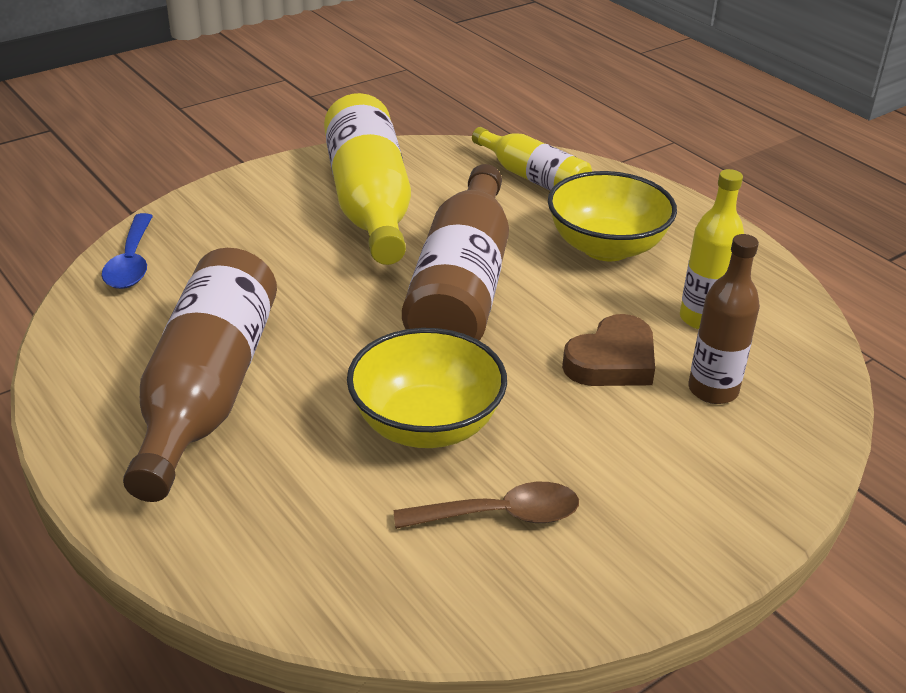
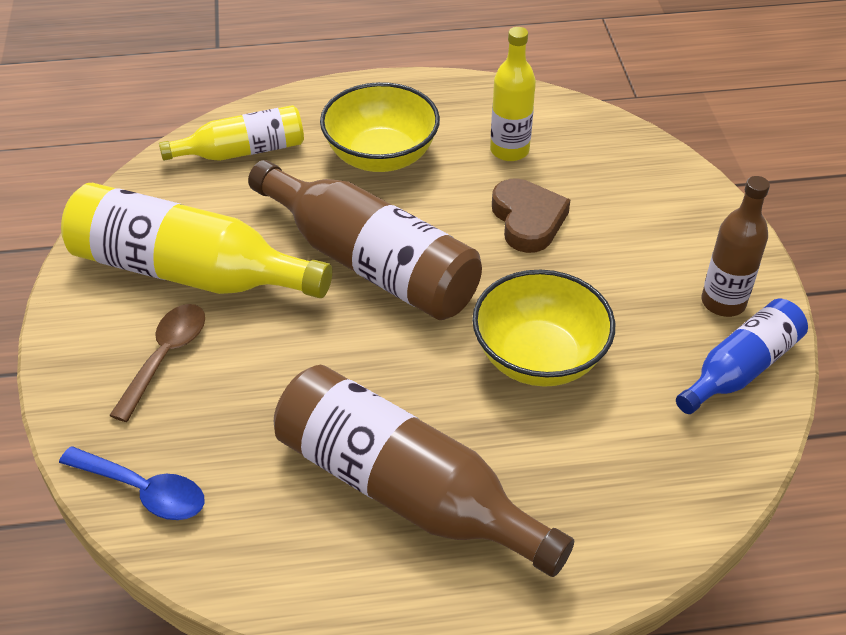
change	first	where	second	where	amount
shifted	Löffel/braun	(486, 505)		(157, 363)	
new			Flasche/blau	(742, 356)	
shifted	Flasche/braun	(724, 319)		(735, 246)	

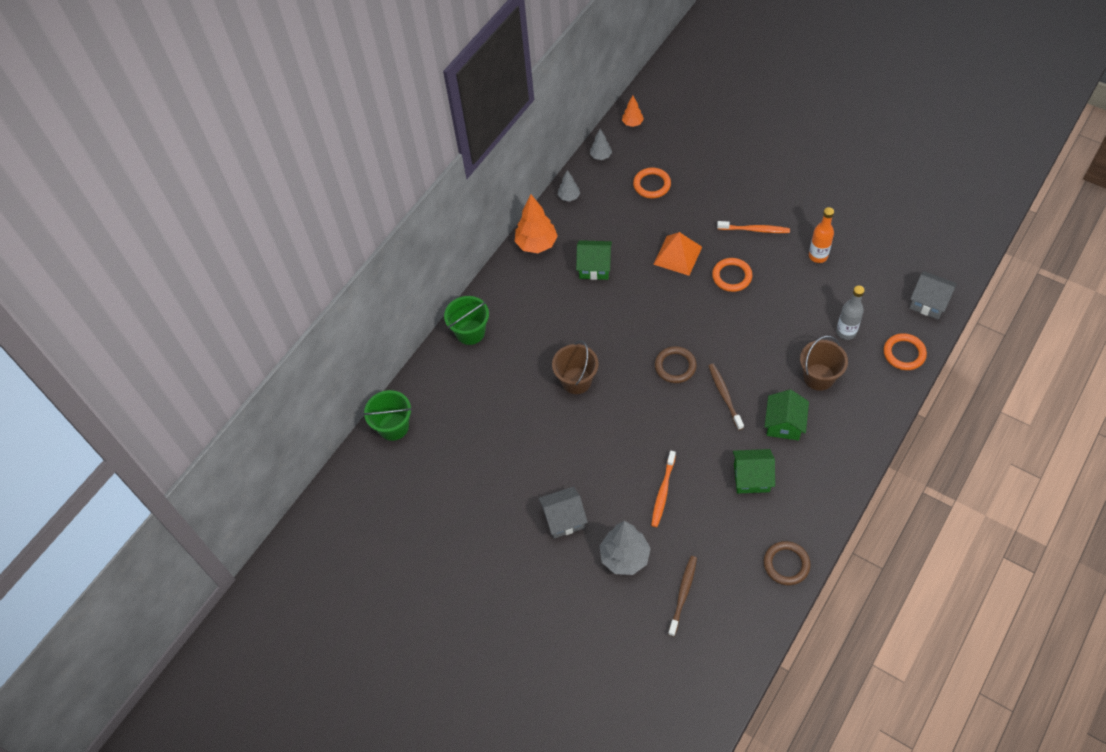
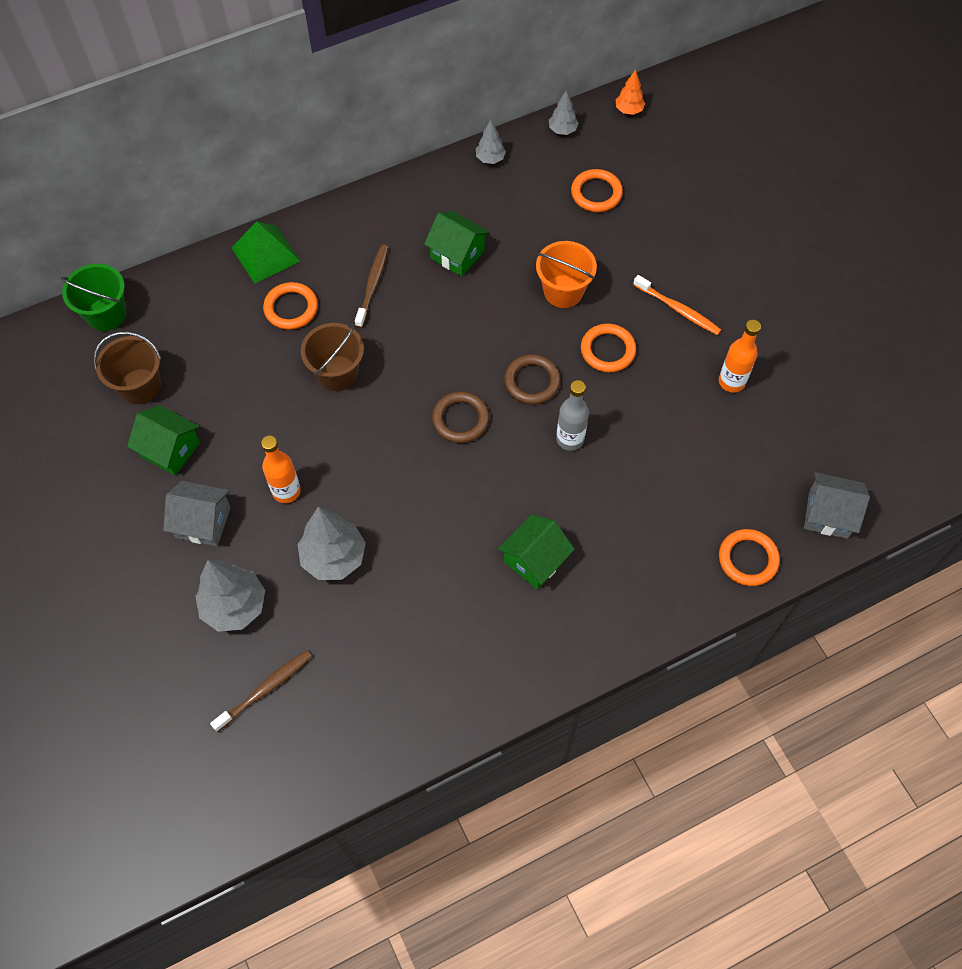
change	first	where	second	where	amount
shifted	Eimer/braun	(824, 363)		(127, 368)	
shifted	Haus/grün	(754, 471)		(163, 440)	
swapped	Eimer/grün	(466, 320)	Pyramide/grün	(266, 252)	
new			Flasche/orange	(281, 469)	
new			Ring/orange	(290, 306)	
swapped	Zahnbürste/orange	(663, 489)	Baum/grau	(331, 543)	
shifted	Zahnbürste/braun	(726, 397)		(371, 286)	
shifted	Ring/braun	(787, 563)		(532, 379)	
swapped	Pyramide/orange	(677, 254)	Eimer/orange	(566, 274)	
shifted	Flasche/grau	(850, 313)		(572, 415)	
rotated	Haus/grau	(933, 295)		(837, 505)	45 degrees counterclockwise
gone	Baum/orange	(535, 223)			

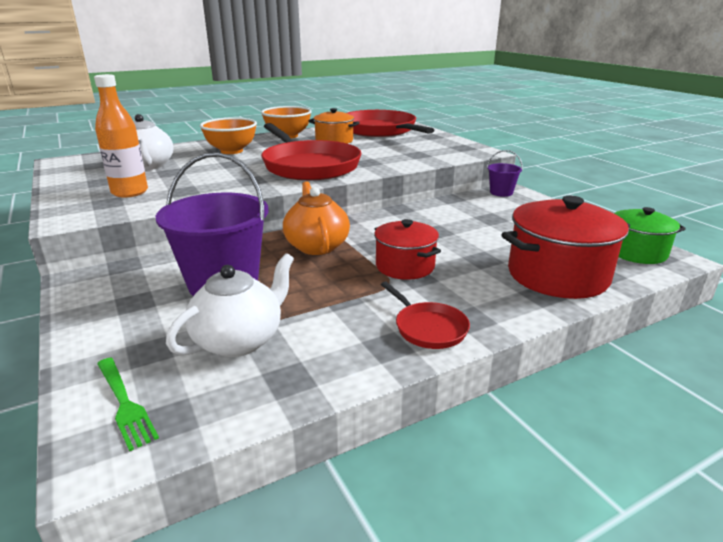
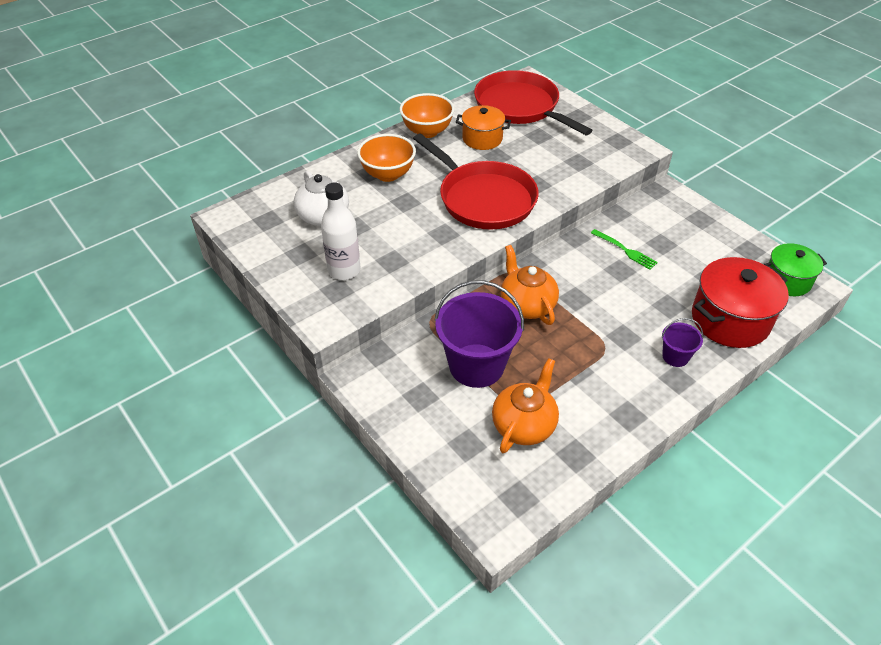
change	first	where	second	where	amount
repainted	Flasche/orange	(121, 135)	Flasche/weiß	(341, 231)	
repainted	Teekanne/weiß	(230, 305)	Teekanne/orange	(525, 405)	
shifted	Gabel/grün	(128, 404)		(624, 249)	
shifted	Eimer/lila	(505, 173)		(682, 342)	
gone	Kochtopf/rot	(407, 249)			
gone	Pfanne/rot	(425, 315)			

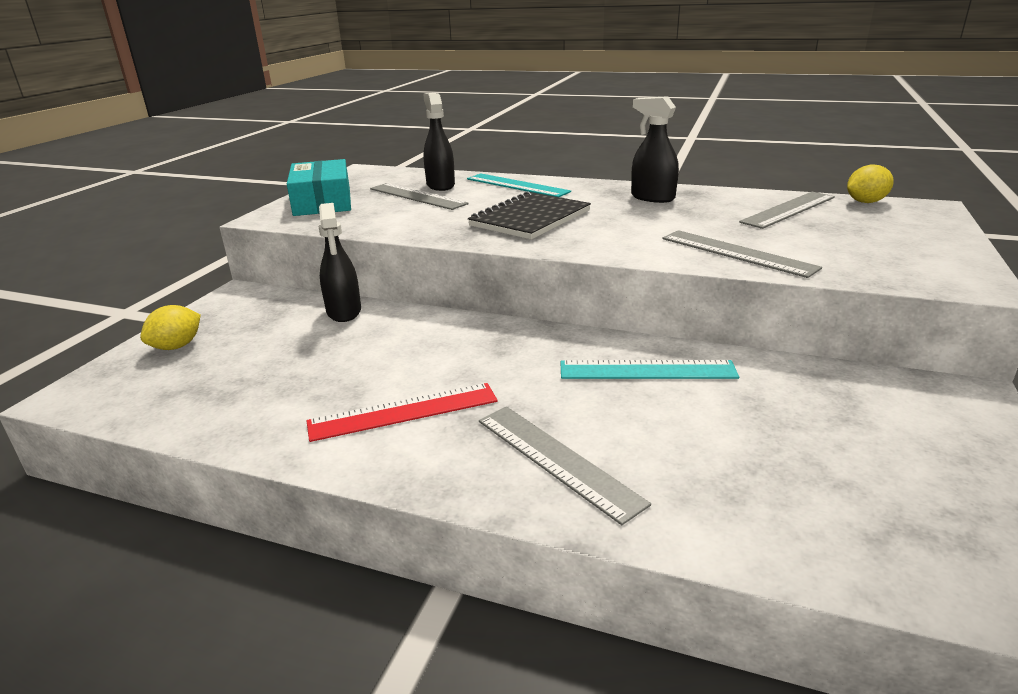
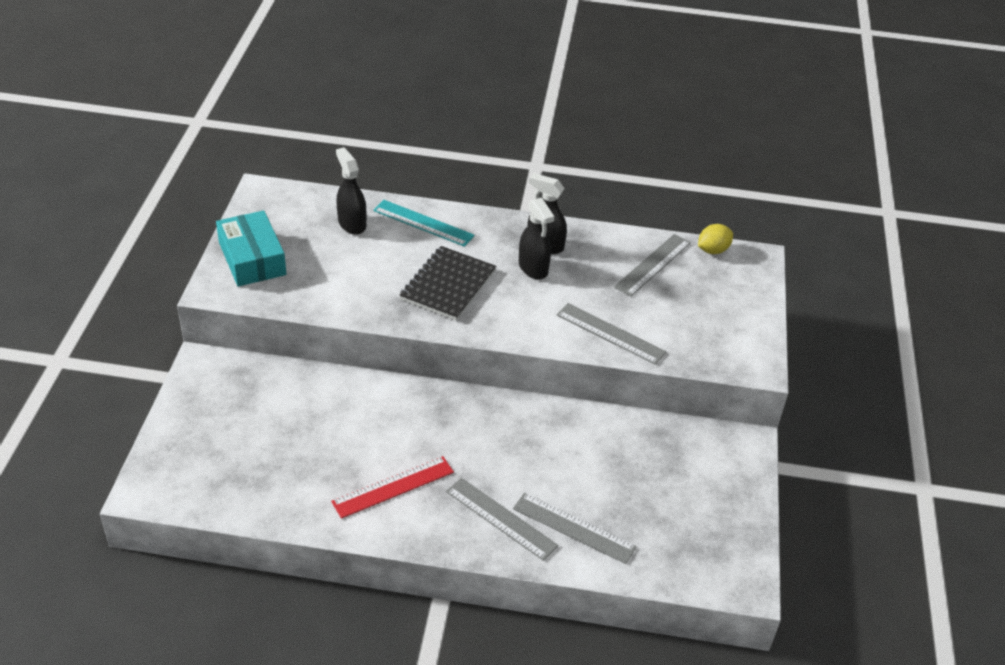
change	first	where	second	where	amount
shifted	Lineal/grau	(419, 196)		(575, 528)	
shifted	Sprühflasche/schwarz	(339, 262)		(537, 239)	
gone	Zitrone/gelb	(170, 327)			
gone	Lineal/türkis	(650, 369)			

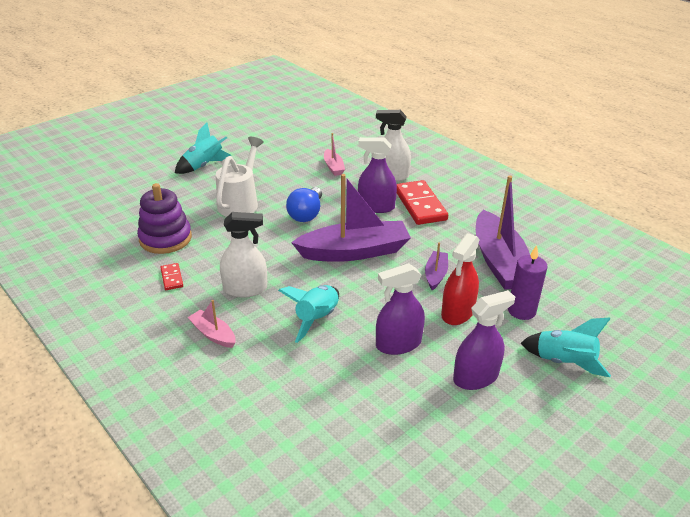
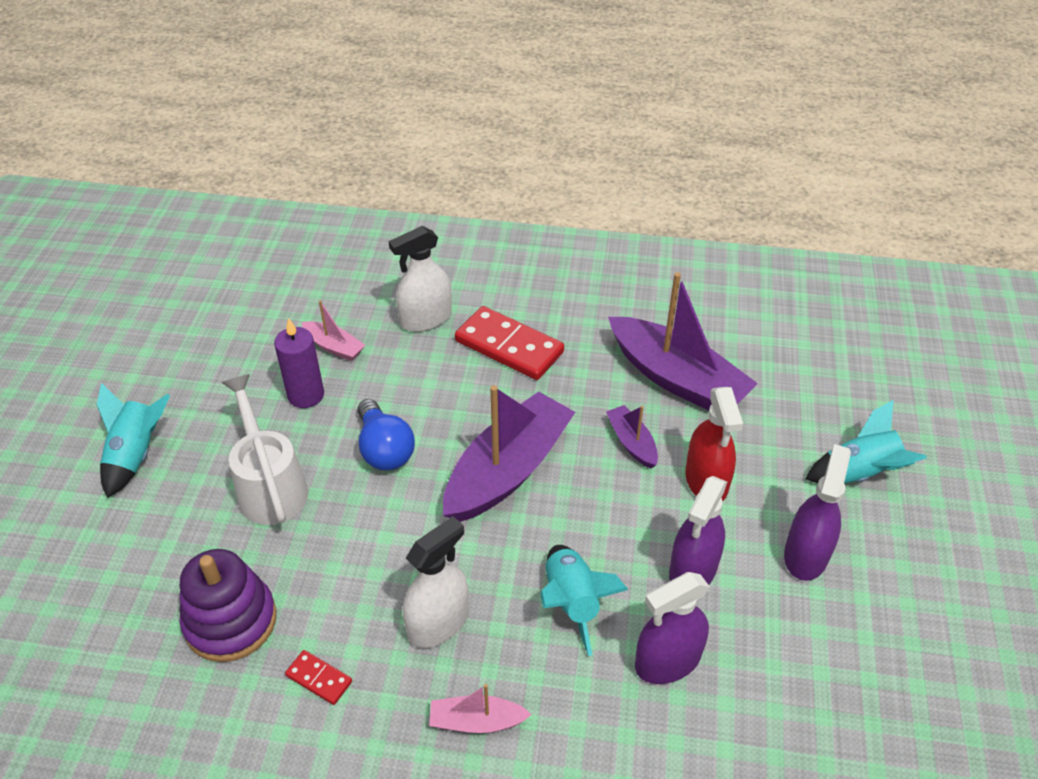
change	first	where	second	where	amount
shifted	Kerze/lila	(528, 282)		(299, 363)	
shifted	Sprühflasche/lila	(377, 175)		(672, 628)	

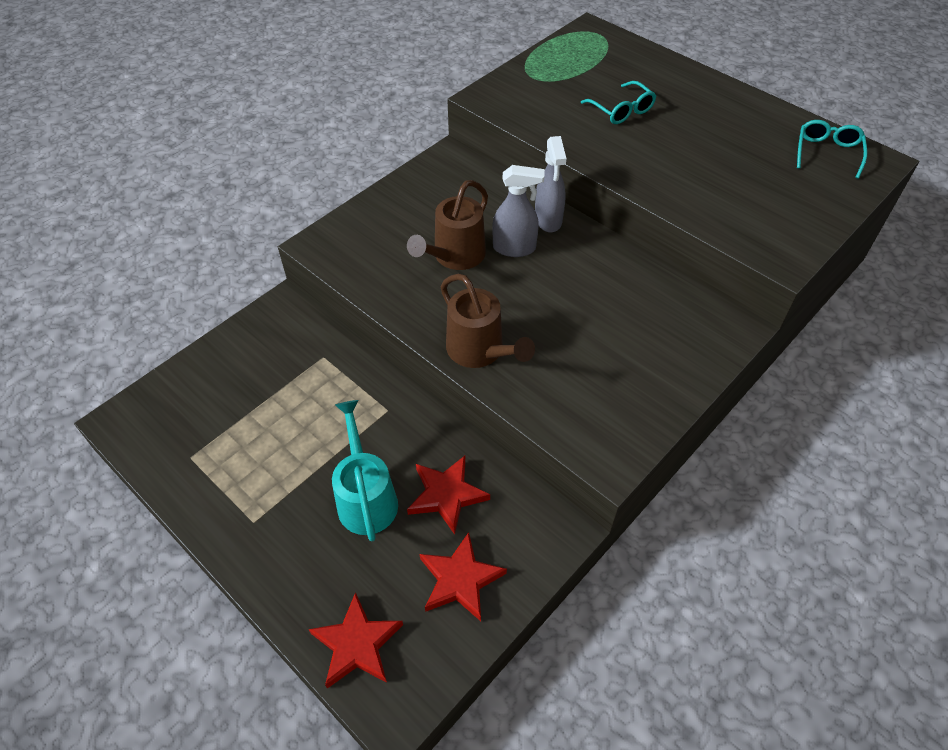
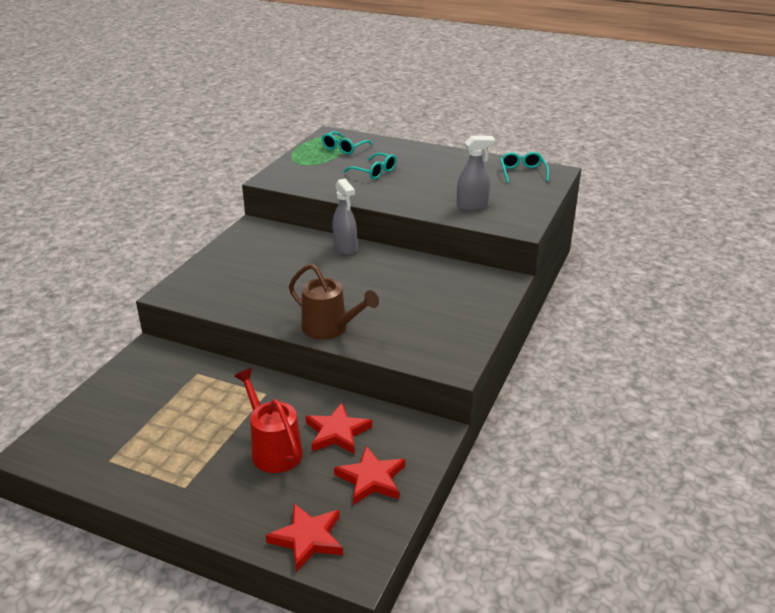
change	first	where	second	where	amount
repainted	Gießkanne/türkis	(365, 471)	Gießkanne/rot	(268, 420)	
new			Brille/türkis	(347, 143)	
shifted	Sprühflasche/grau	(518, 211)		(476, 173)	
gone	Gießkanne/braun	(447, 225)			

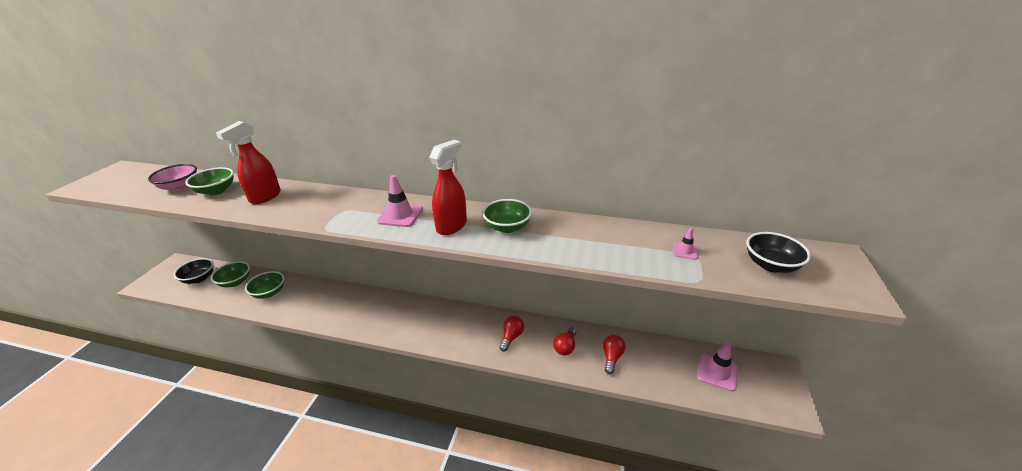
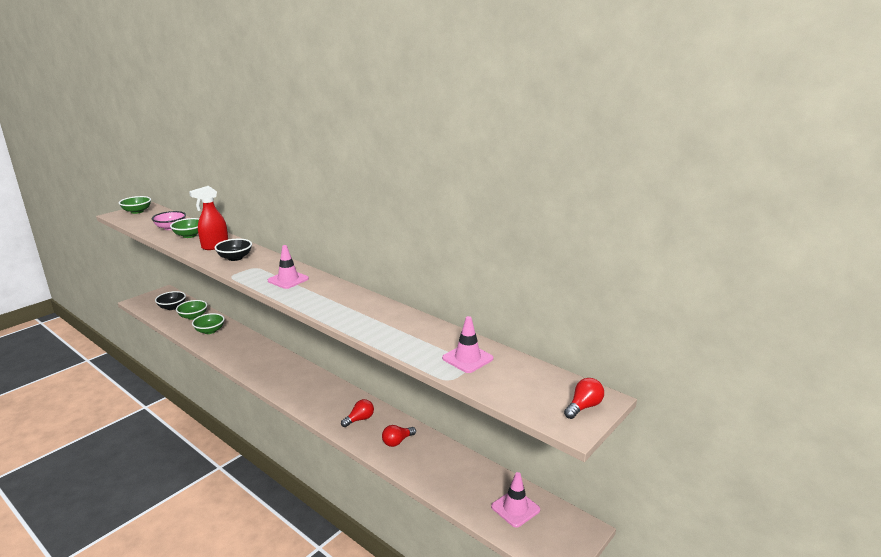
change	first	where	second	where	amount
shifted	Schüssel/grün	(507, 216)		(135, 205)	
shifted	Schüssel/schwarz	(778, 252)		(233, 250)	
scaled	Leitkegel/rosa	(685, 244)		(467, 344)	x1.83
shifted	Glühbirne/rot	(614, 354)		(584, 398)	
gone	Sprühflasche/rot	(448, 187)			

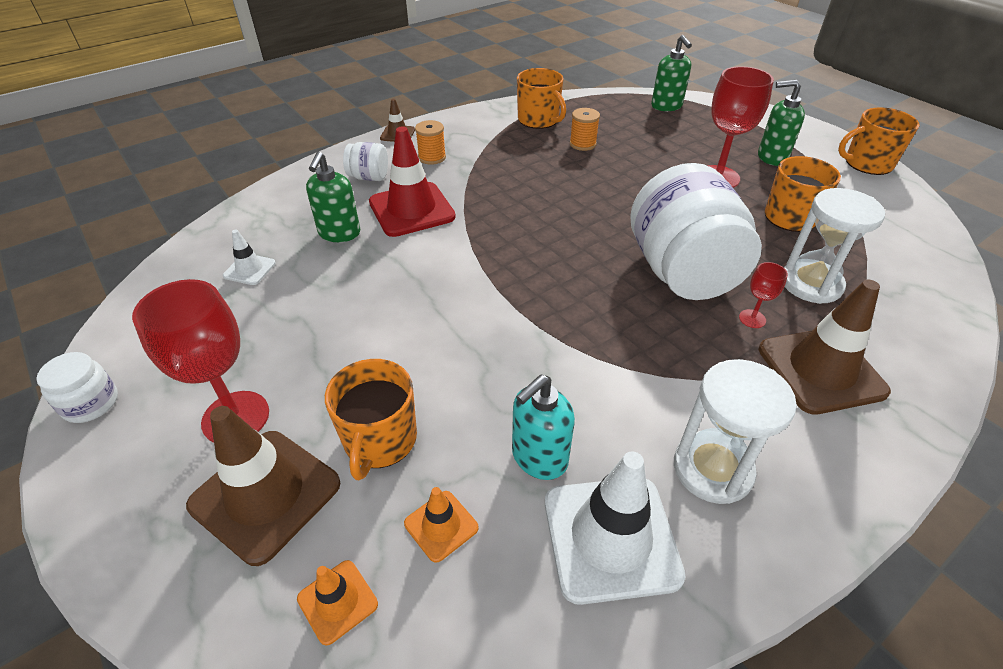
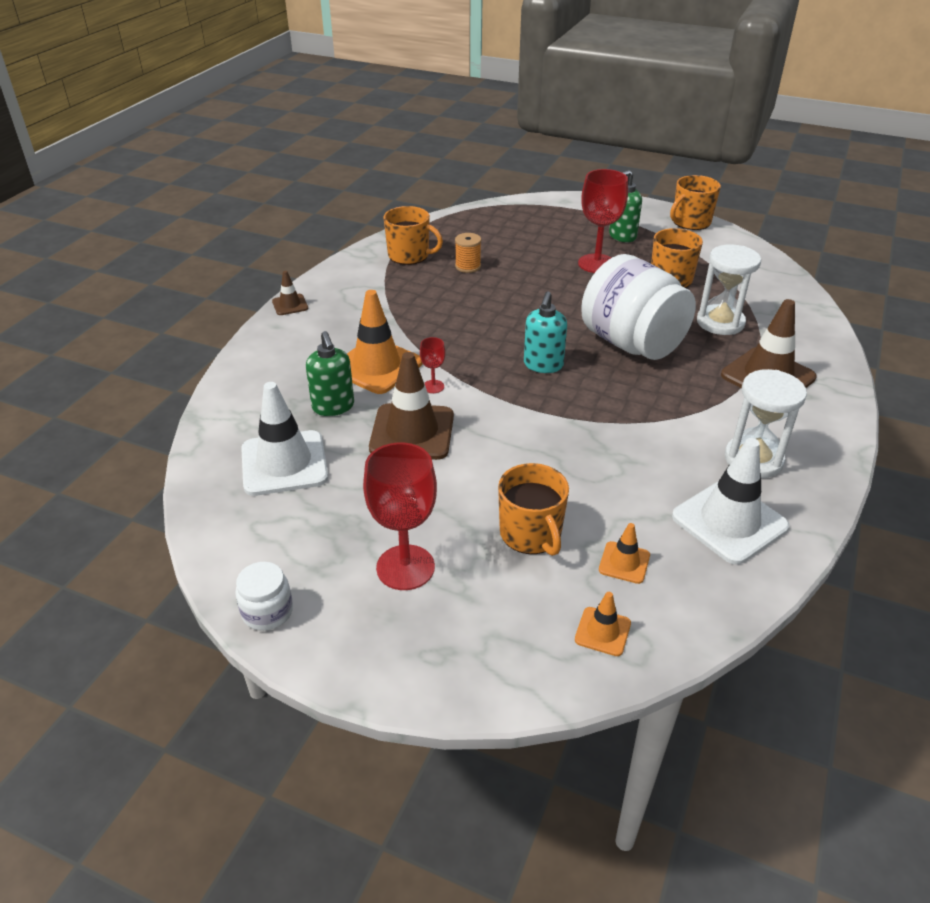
change	first	where	second	where	amount
scaled	Leitkegel/weiß	(249, 257)		(284, 439)	x2.05
repainted	Leitkegel/rot	(412, 181)	Leitkegel/orange	(384, 342)	
shifted	Leitkegel/braun	(263, 486)		(411, 406)	
shifted	Kelch/rot	(763, 295)		(432, 365)	
shifted	Seifenspender/türkis	(543, 427)		(545, 332)	
gone	Einmachglas/weiß	(365, 161)			
gone	Garnrolle/orange	(430, 142)			
gone	Seifenspender/grün	(671, 73)			

